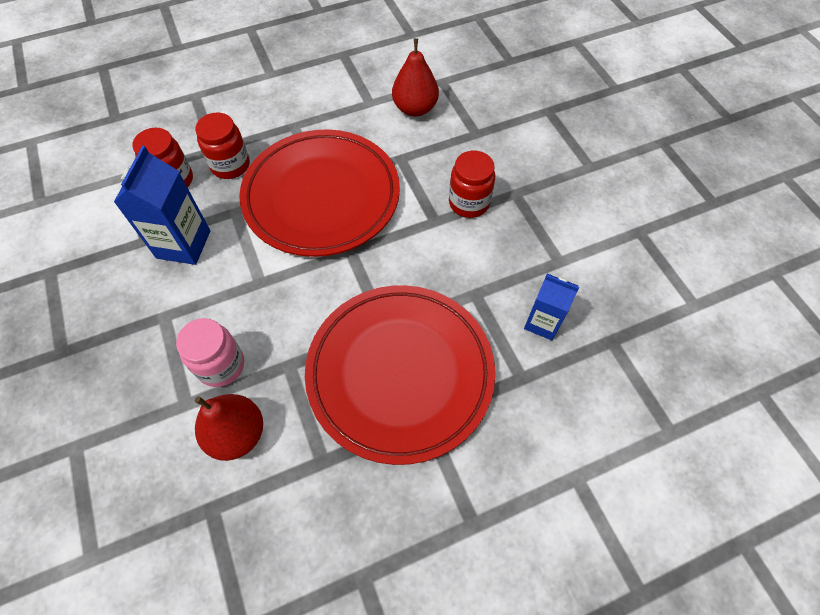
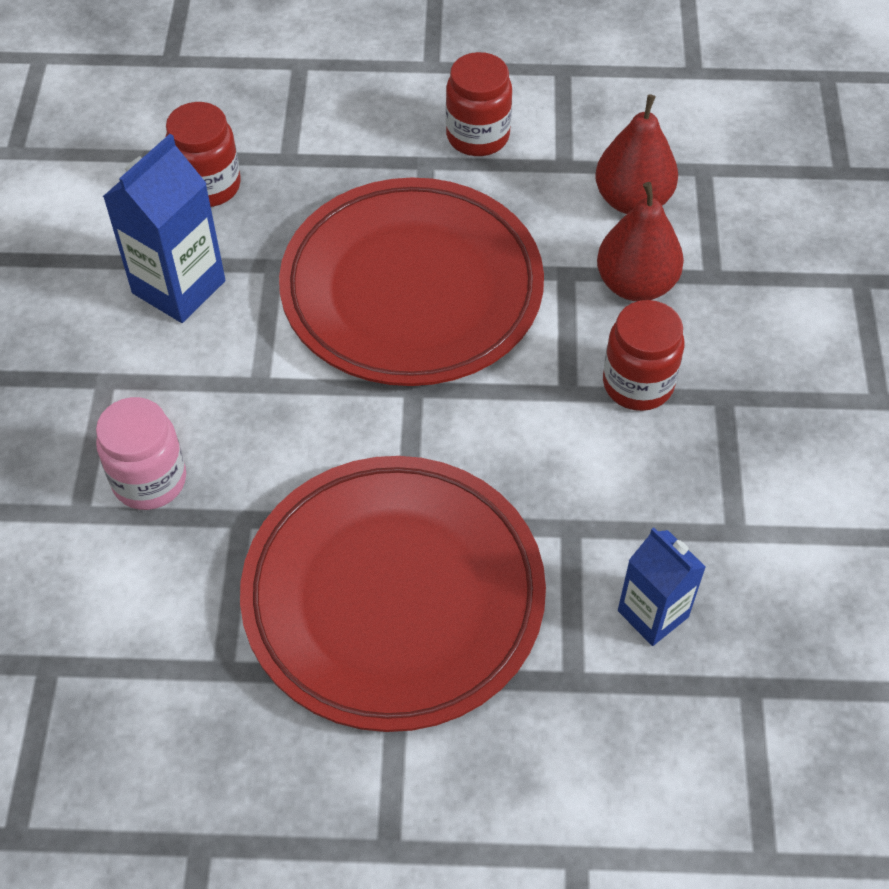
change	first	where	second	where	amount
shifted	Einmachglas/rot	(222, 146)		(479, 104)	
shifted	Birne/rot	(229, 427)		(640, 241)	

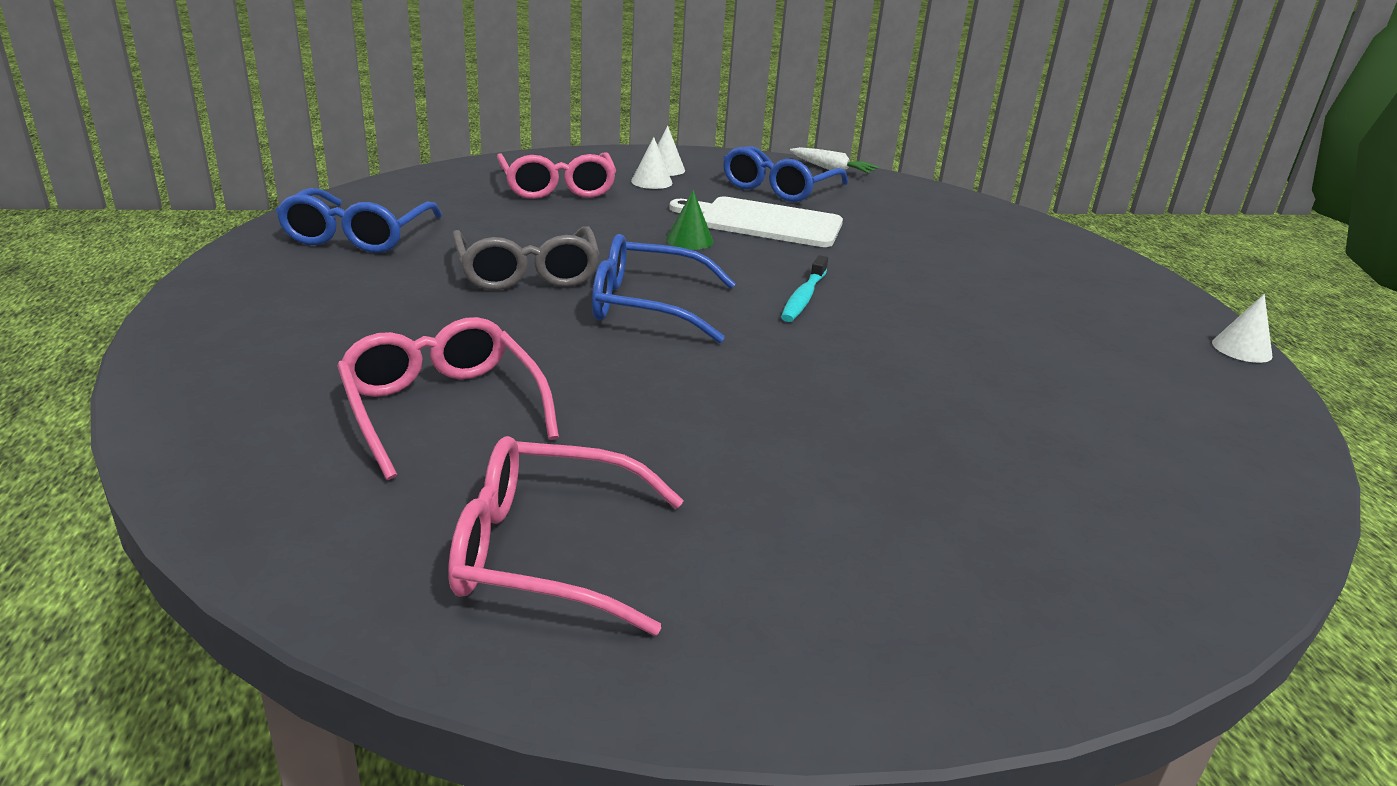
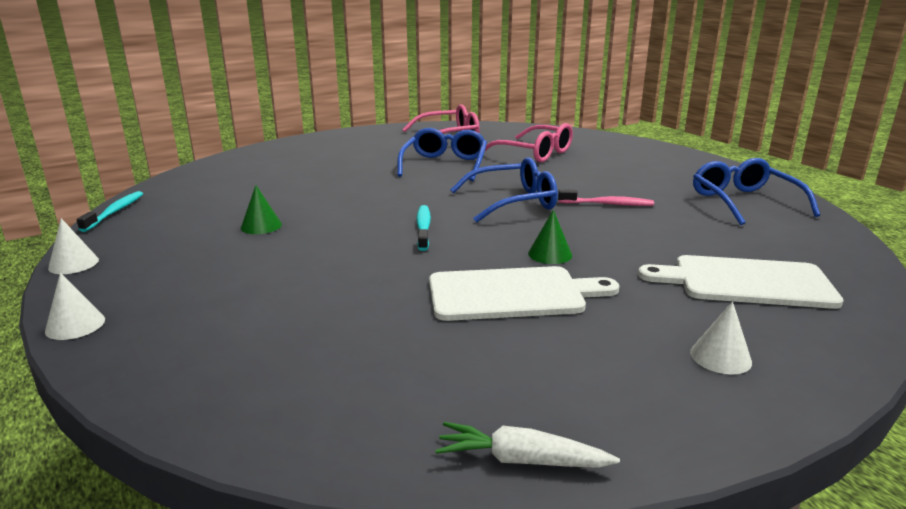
change	first	where	second	where	amount
shifted	Kegel/weiß	(651, 163)		(75, 306)	
new			Zahnbürste/türkis	(109, 211)	
new			Kegel/grün	(261, 209)	
shifted	Brille/blau	(785, 174)		(442, 154)	
swapped	Brille/grau	(526, 258)	Zahnbürste/rosa	(606, 197)	
swapped	Brille/rosa	(556, 175)	Schneidebrett/weiß	(741, 282)	

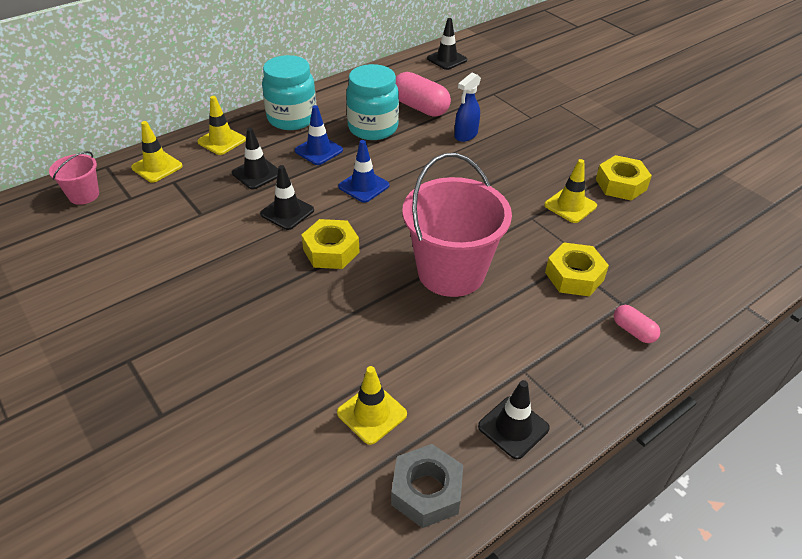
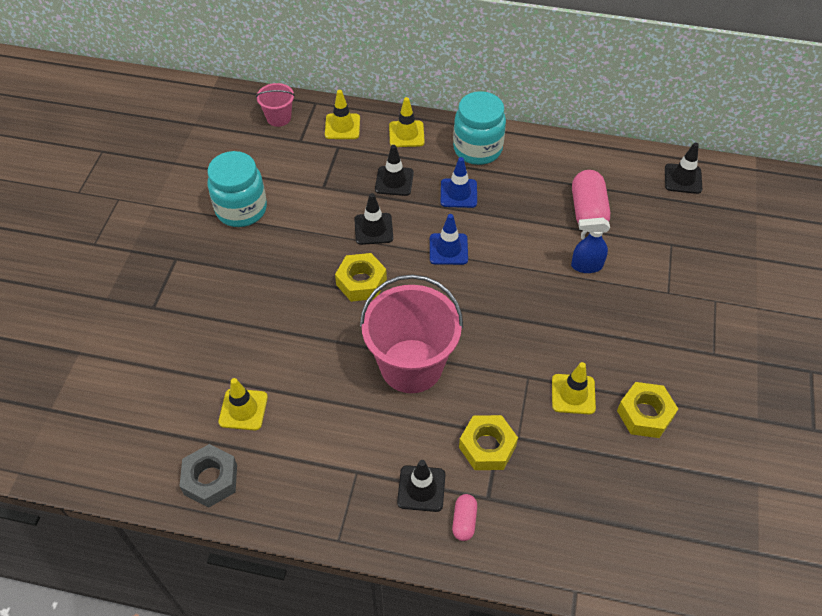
change	first	where	second	where	amount
shifted	Einmachglas/türkis	(372, 102)		(237, 189)	
shifted	Leitkegel/schwarz	(514, 419)		(421, 486)	

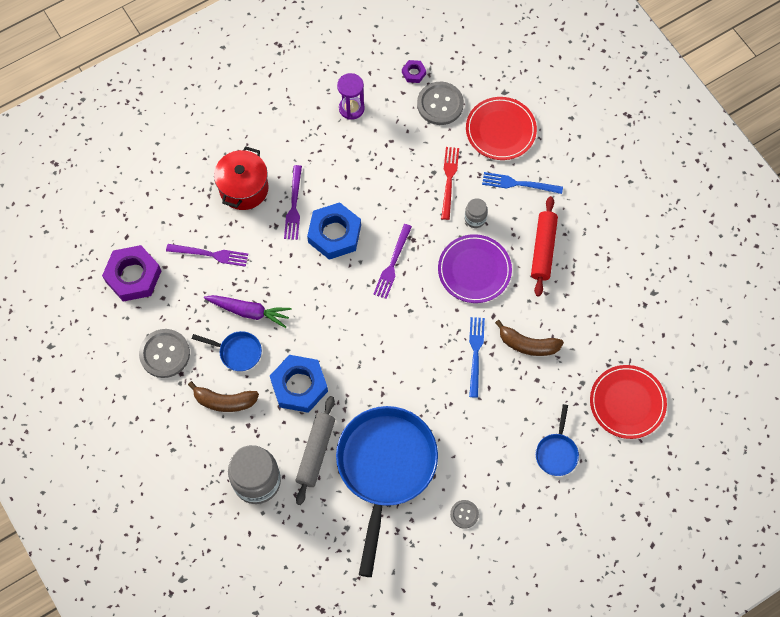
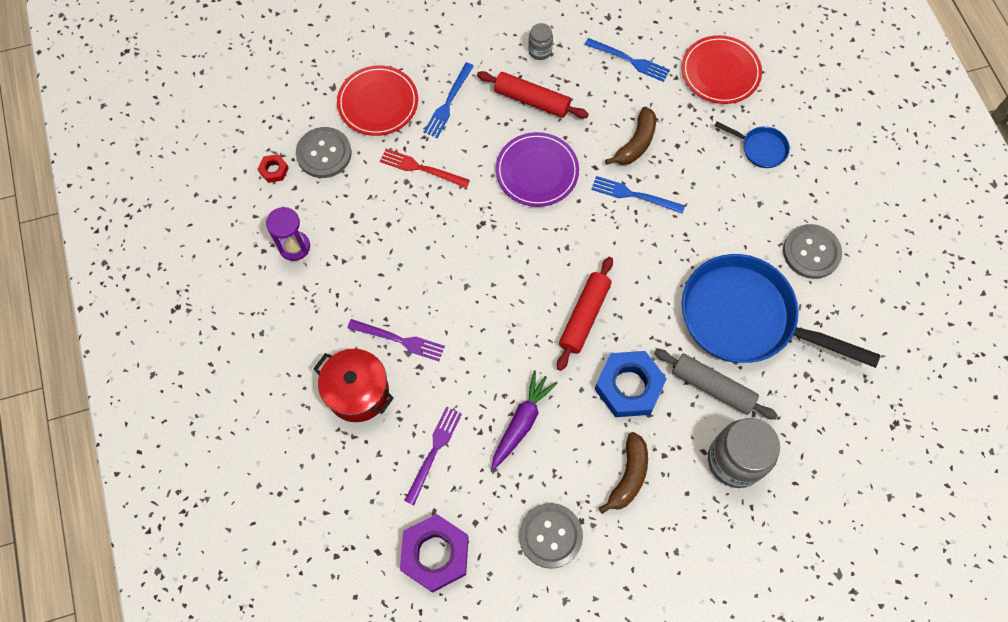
change	first	where	second	where	amount
repainted	Sechskantmutter/lila	(414, 71)	Sechskantmutter/rot	(273, 168)	
shifted	Einmachglas/grau	(476, 213)		(540, 41)	
new			Nudelholz/rot	(585, 314)	
new			Gabel/blau	(627, 60)	
scaled	Knopf/grau	(464, 514)		(812, 251)	x1.85
gone	Pfanne/blau	(227, 351)			
gone	Sechskantmutter/blau	(334, 231)			
gone	Gabel/lila	(392, 261)			

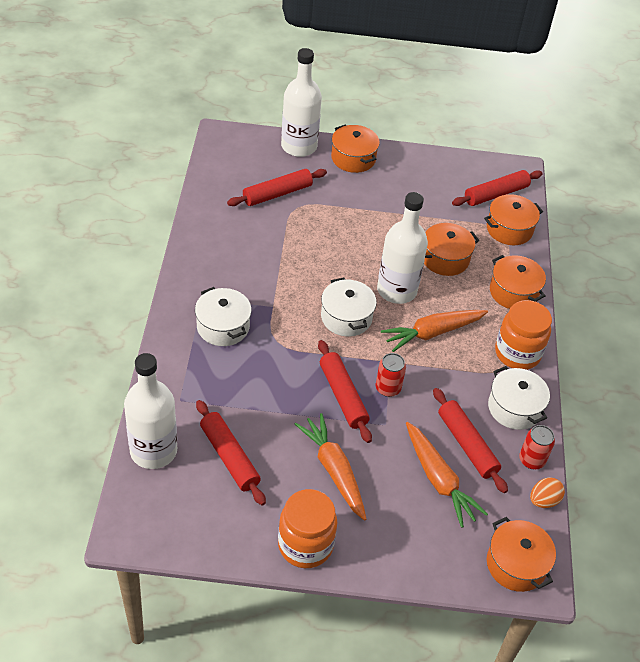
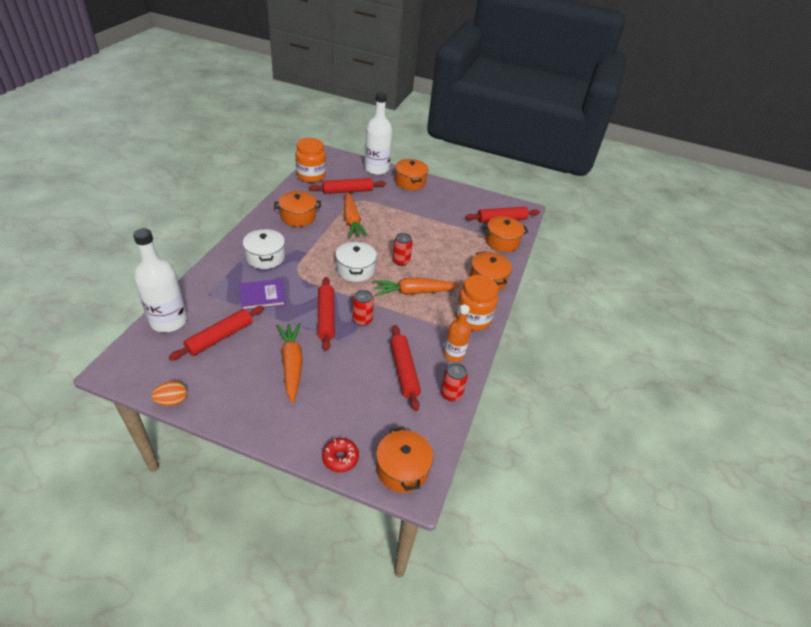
change	first	where	second	where	amount
shifted	Ei/orange	(547, 492)		(169, 393)	
rotated	Nudelholz/rot	(231, 453)		(216, 333)	60 degrees clockwise
new			Buch/lila	(263, 294)	
shifted	Kochtopf/orange	(451, 249)		(297, 209)	
shifted	Einmachglas/orange	(307, 528)		(310, 160)	
new			Donut/rot	(340, 455)	
shifted	Karotte/orange	(447, 475)		(356, 215)	
swapped	Flasche/weiß	(402, 248)	Dose/rot	(402, 249)	
swapped	Kochtopf/weiß	(519, 398)	Flasche/orange	(457, 333)	

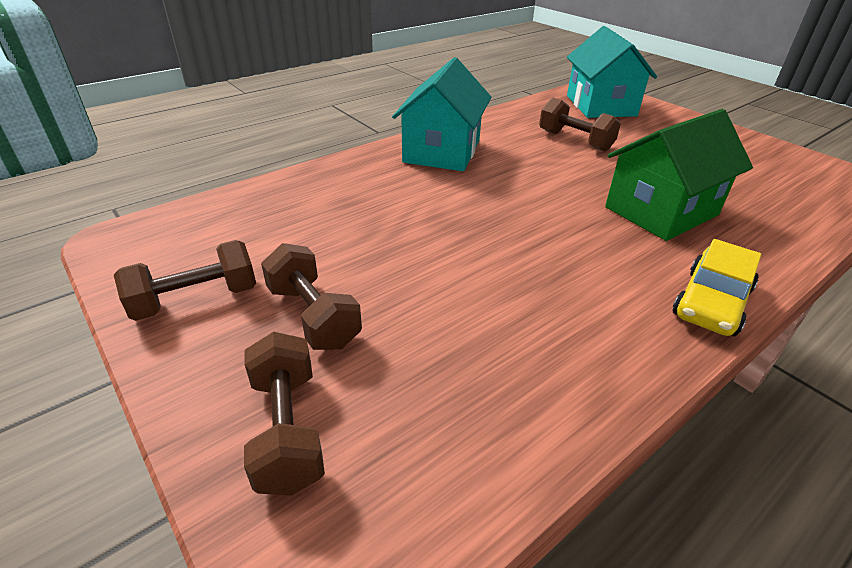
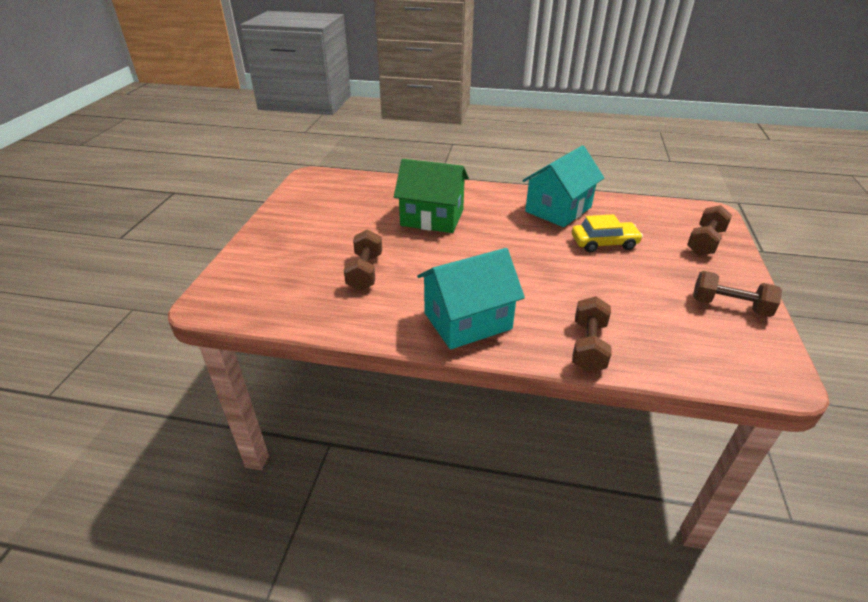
change	first	where	second	where	amount
shifted	Haus/türkis	(612, 72)		(563, 186)	
shifted	Auto/gelb	(717, 287)		(607, 233)	
shifted	Hantel/braun	(311, 296)		(591, 334)	

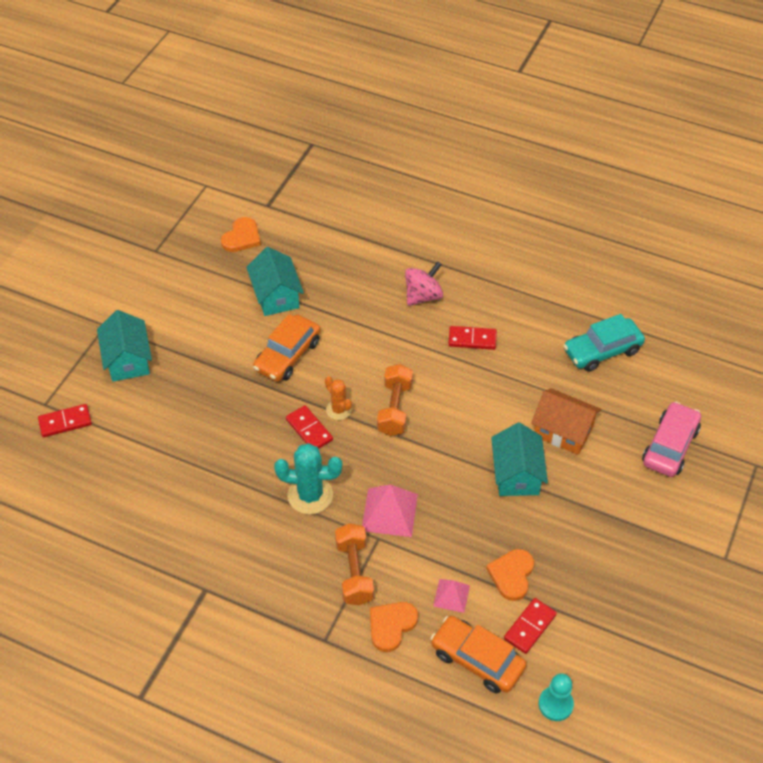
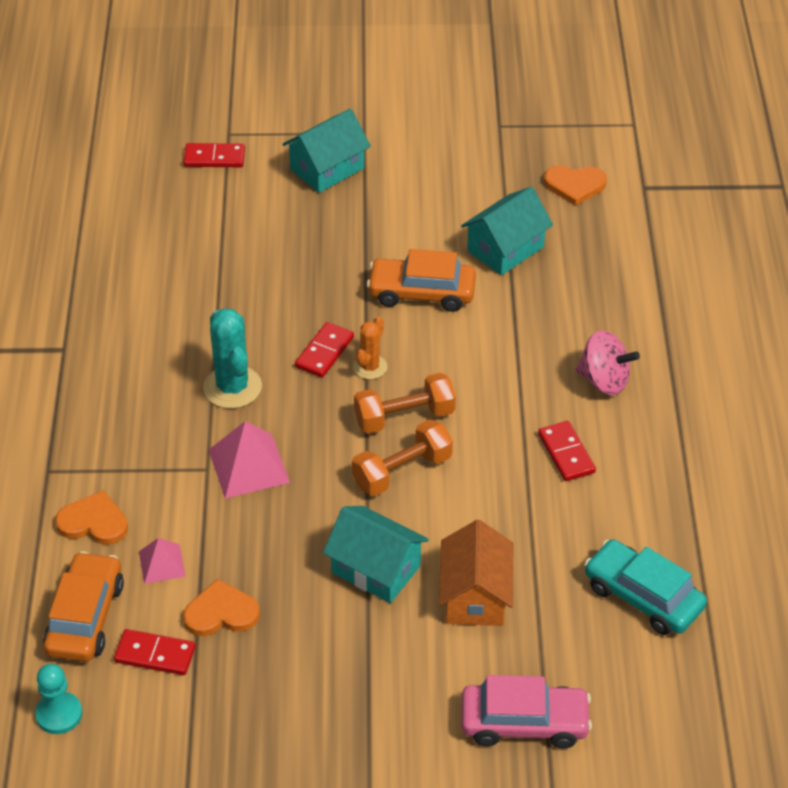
change	first	where	second	where	amount
rotated	Dominostein/rot	(65, 420)		(214, 155)	45 degrees counterclockwise
rotated	Haus/türkis	(519, 459)		(376, 554)	60 degrees clockwise
shifted	Hantel/orange	(354, 564)		(402, 457)	

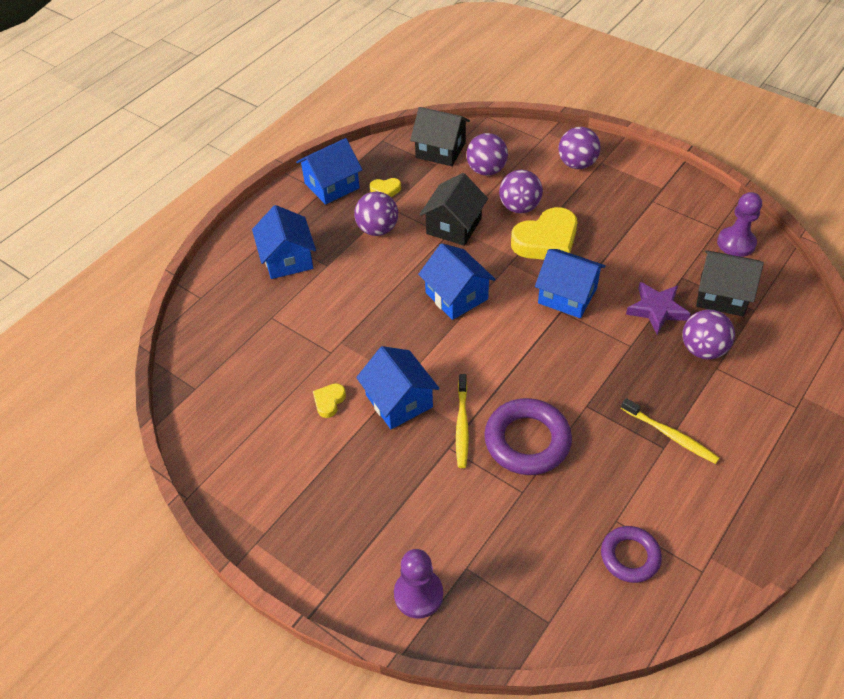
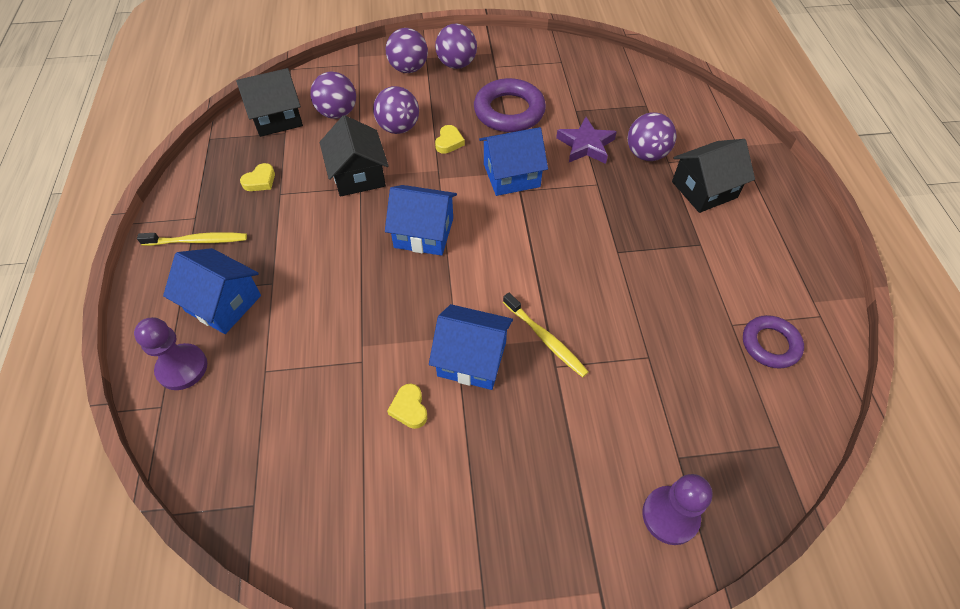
change	first	where	second	where	amount
shifted	Bauer/lila	(739, 224)		(170, 353)	
shifted	Zahnbürste/gelb	(670, 431)		(192, 239)	
shifted	Ball/lila	(376, 213)		(456, 46)	
scaled	Herz/gelb	(544, 233)		(450, 139)	x0.46
shifted	Ring/lila	(528, 436)		(510, 105)	
shifted	Haus/schwarz	(730, 283)		(713, 176)	
gone	Haus/blau	(329, 171)			

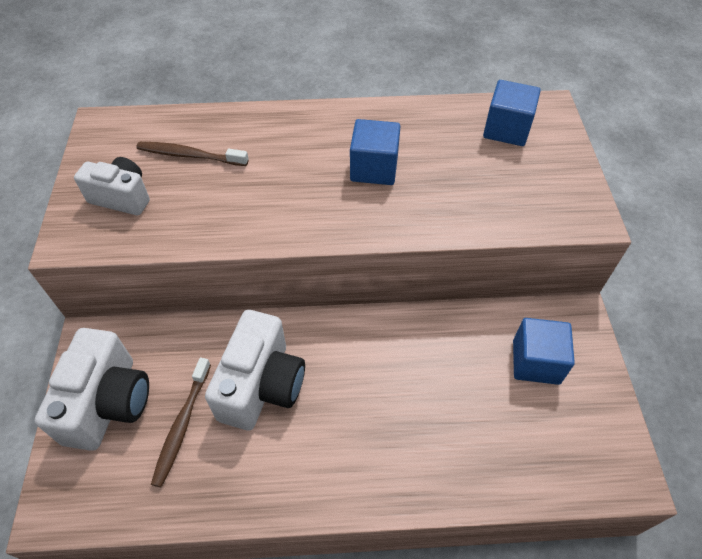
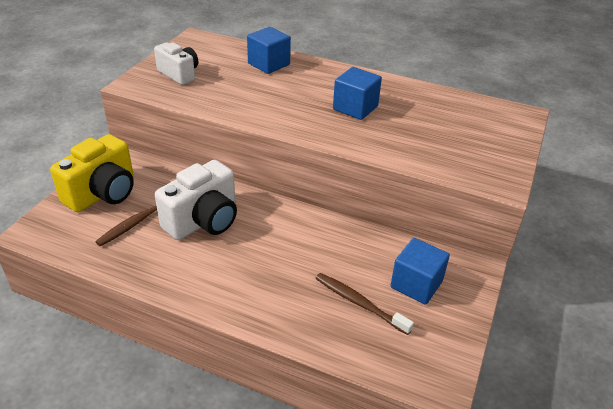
change	first	where	second	where	amount
repainted	Kamera/weiß	(92, 389)	Kamera/gelb	(92, 173)	
shifted	Kubus/blau	(512, 113)		(269, 50)	
shifted	Zahnbürste/braun	(192, 154)		(364, 304)	

